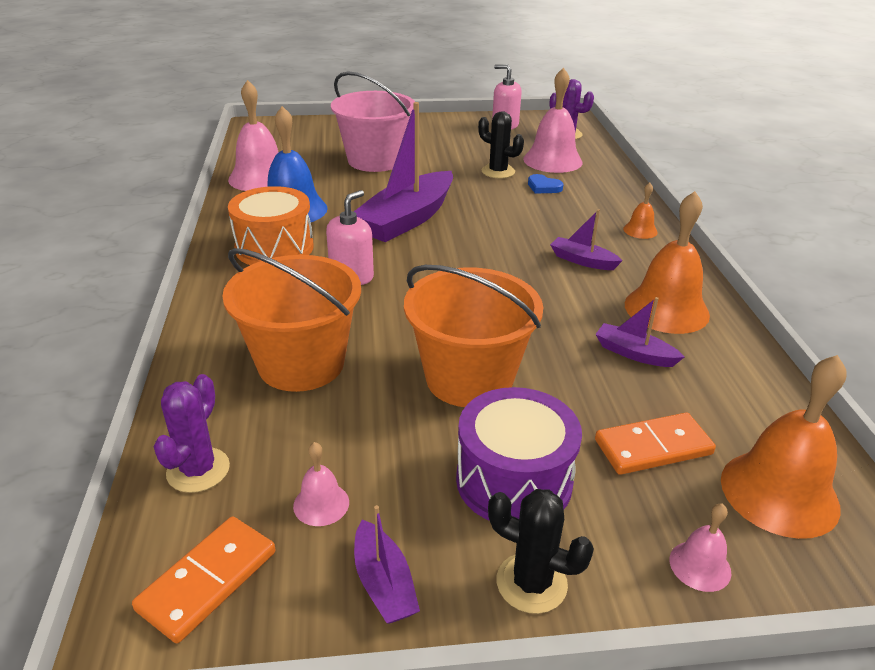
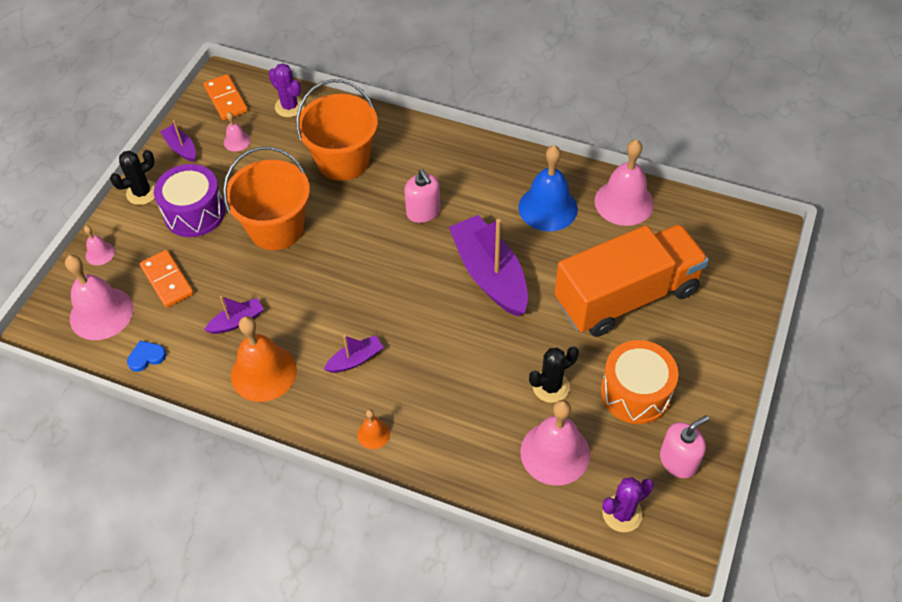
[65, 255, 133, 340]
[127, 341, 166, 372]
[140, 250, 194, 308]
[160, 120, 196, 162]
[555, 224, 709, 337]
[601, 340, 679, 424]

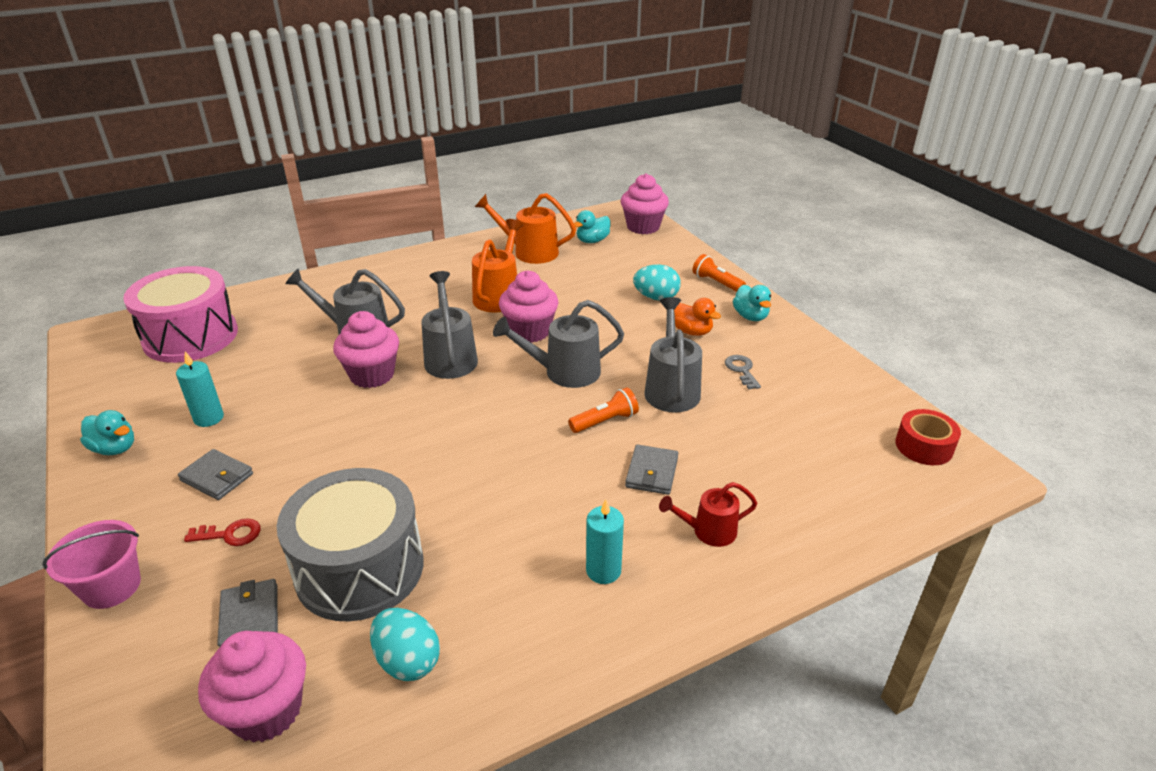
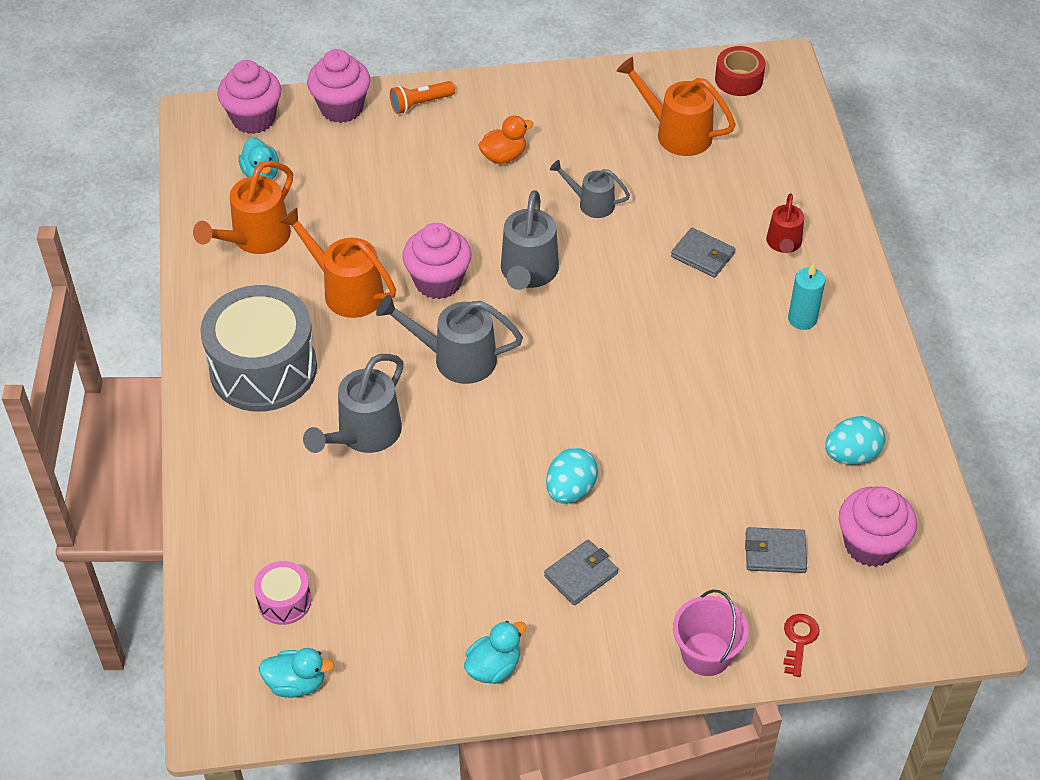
[200, 285, 317, 412]
[254, 561, 311, 625]
[259, 648, 334, 698]
[307, 49, 371, 123]
[546, 448, 598, 504]
[550, 160, 630, 218]
[616, 57, 736, 156]
[783, 614, 820, 677]
[176, 352, 224, 427] (first image)
[568, 387, 639, 433] (first image)
[725, 355, 761, 389] (first image)

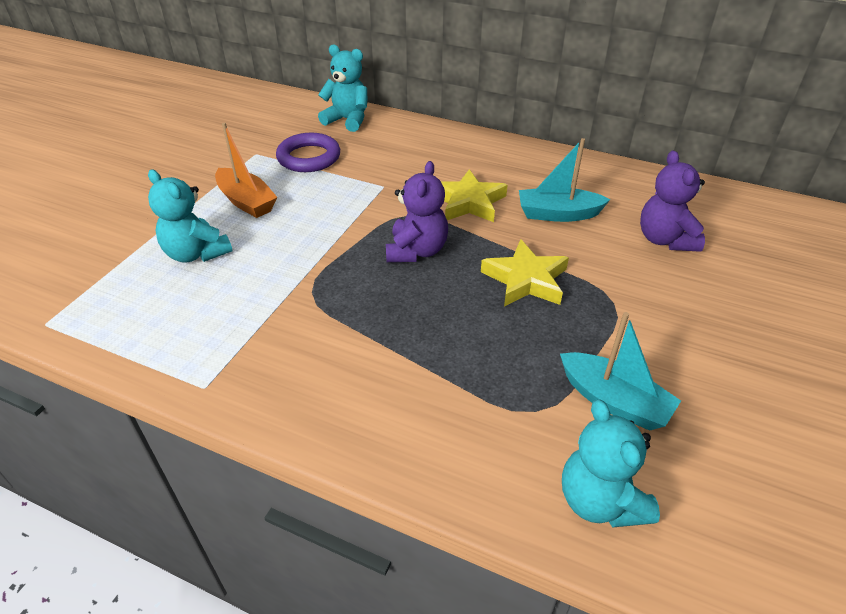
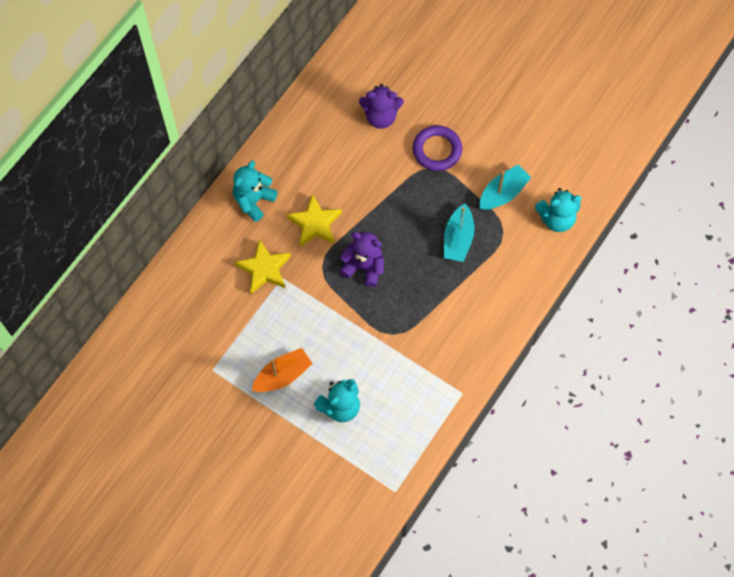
[233, 161, 278, 222]
[235, 239, 291, 294]
[413, 125, 462, 171]
[444, 203, 475, 262]

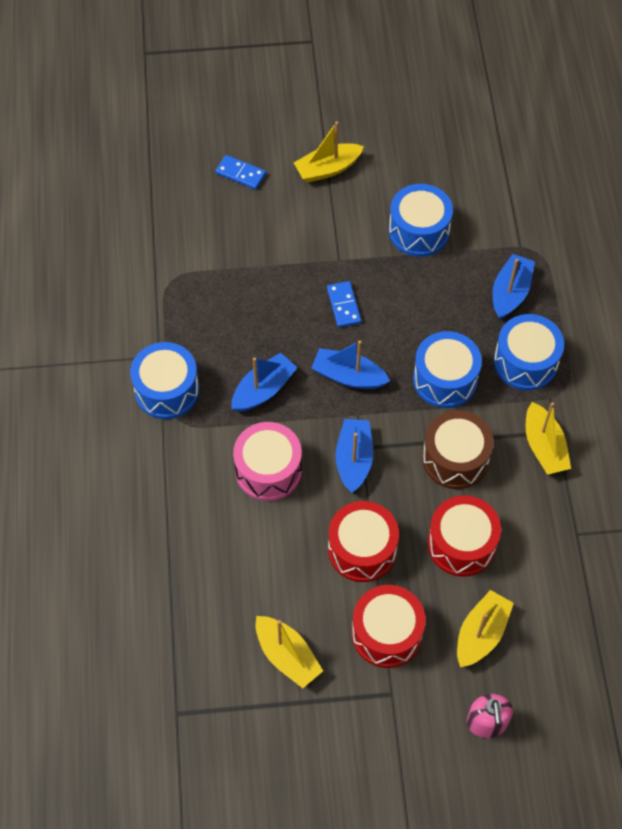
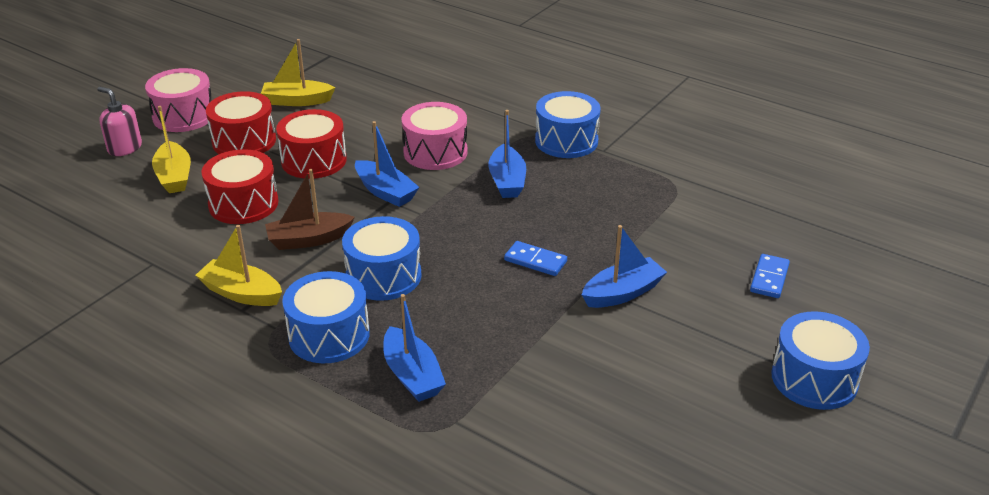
[145, 68, 211, 132]
[265, 169, 355, 250]
[582, 225, 667, 308]
[750, 254, 790, 298]
[771, 311, 870, 410]
[294, 121, 364, 183] (first image)

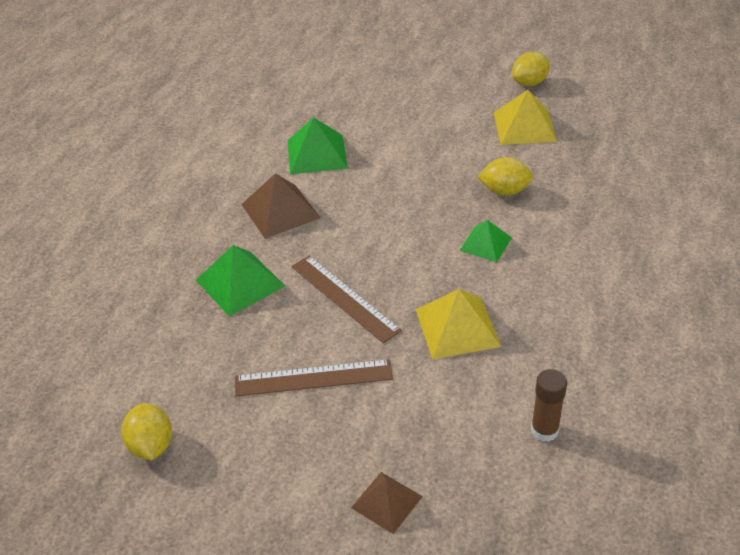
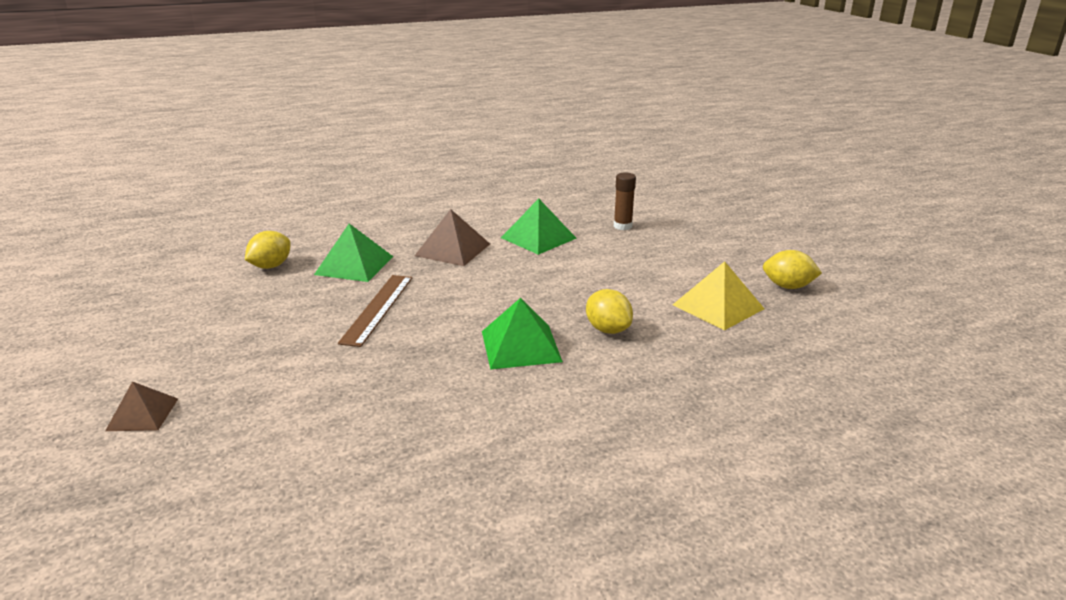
[245, 231, 290, 269]
[482, 298, 563, 370]
[614, 172, 636, 230]
[235, 359, 393, 396] (first image)
[416, 289, 501, 360] (first image)

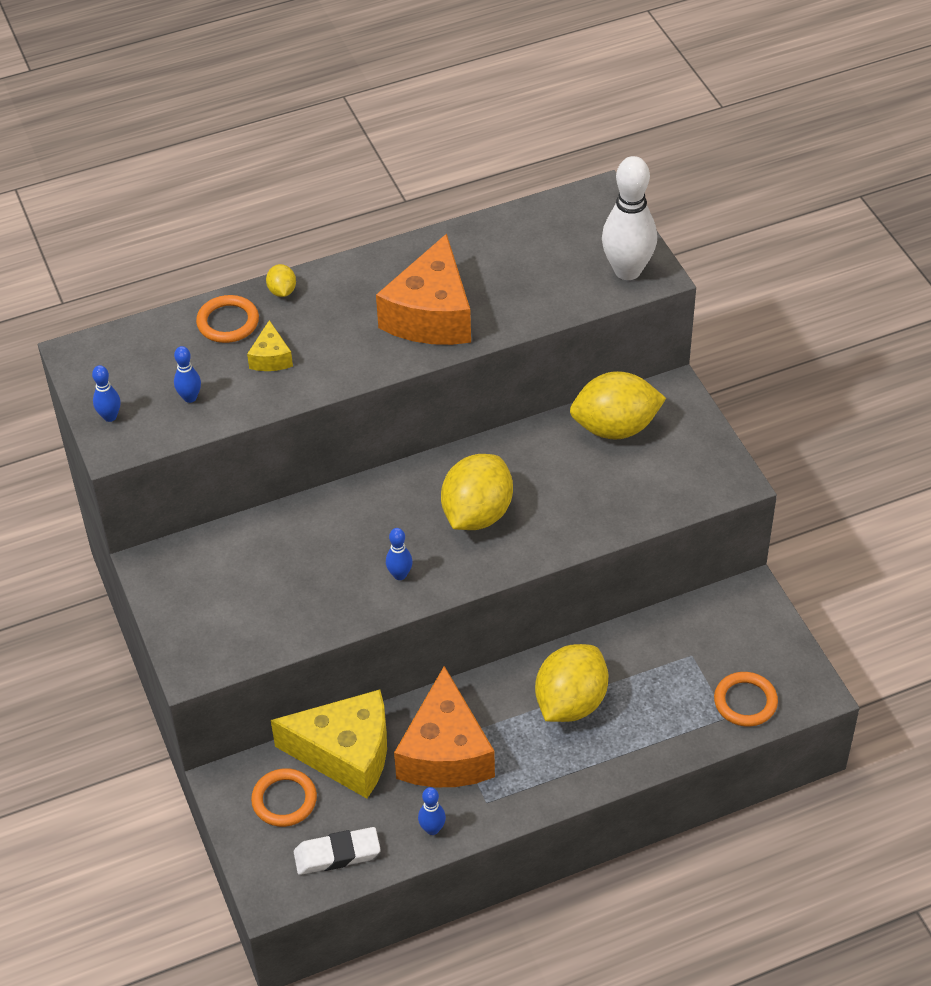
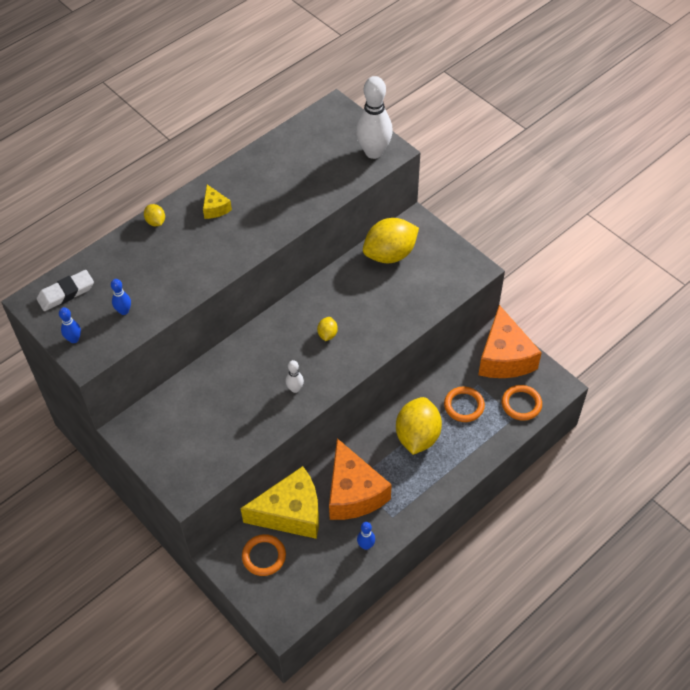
[37, 270, 94, 311]
[203, 185, 232, 219]
[286, 360, 304, 393]
[317, 317, 338, 341]
[444, 387, 485, 422]
[478, 305, 542, 378]

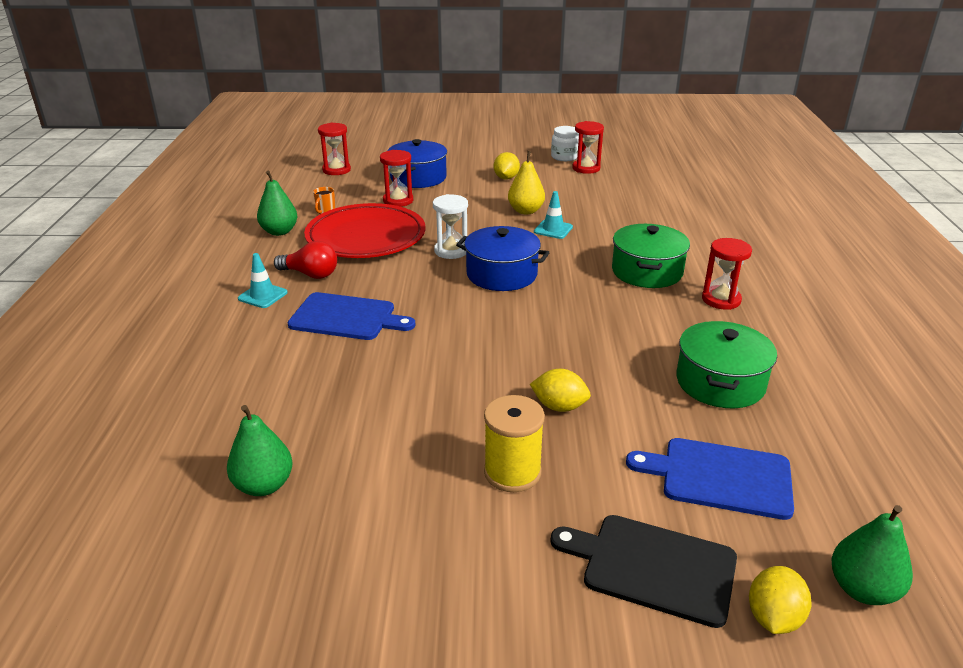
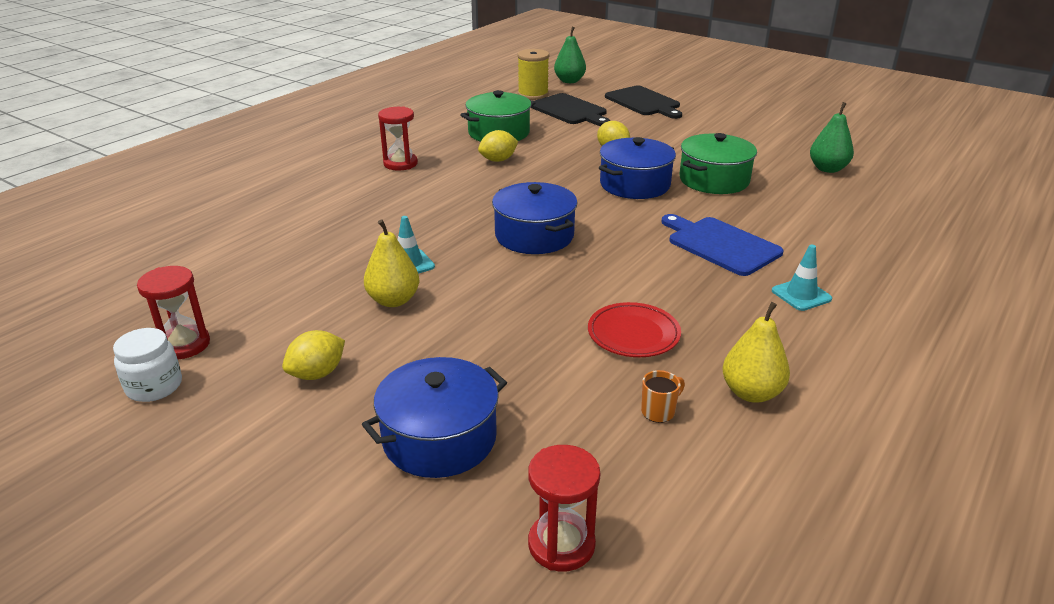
[478, 130, 518, 162]
[517, 49, 549, 100]
[531, 93, 610, 126]
[588, 302, 681, 357]
[599, 137, 676, 199]
[680, 133, 757, 194]
[722, 302, 790, 403]
[274, 241, 337, 279] (first image)
[380, 150, 413, 207] (first image)
[433, 194, 468, 259] (first image)

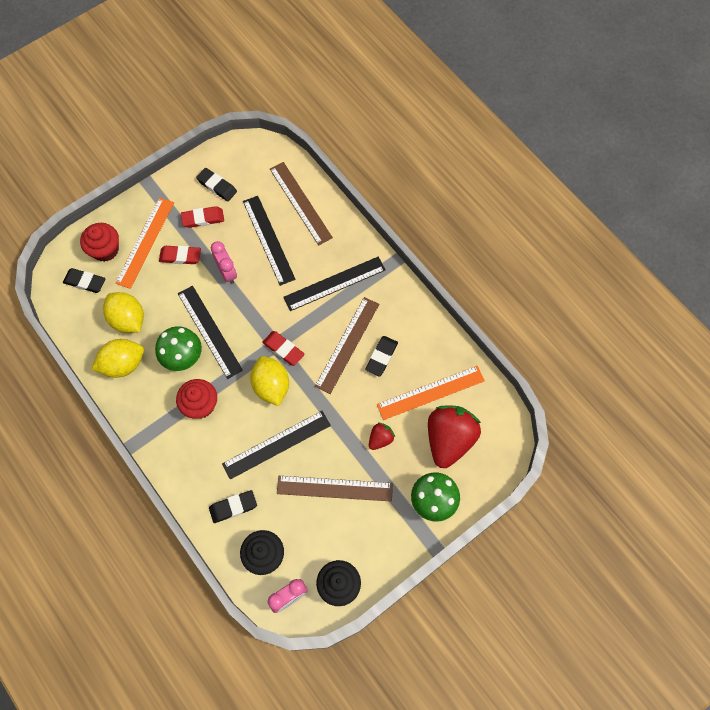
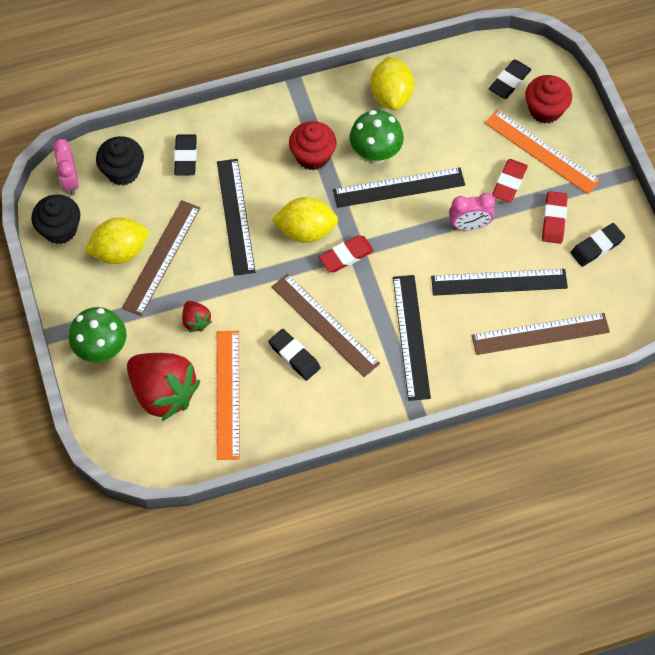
[85, 218, 148, 264]

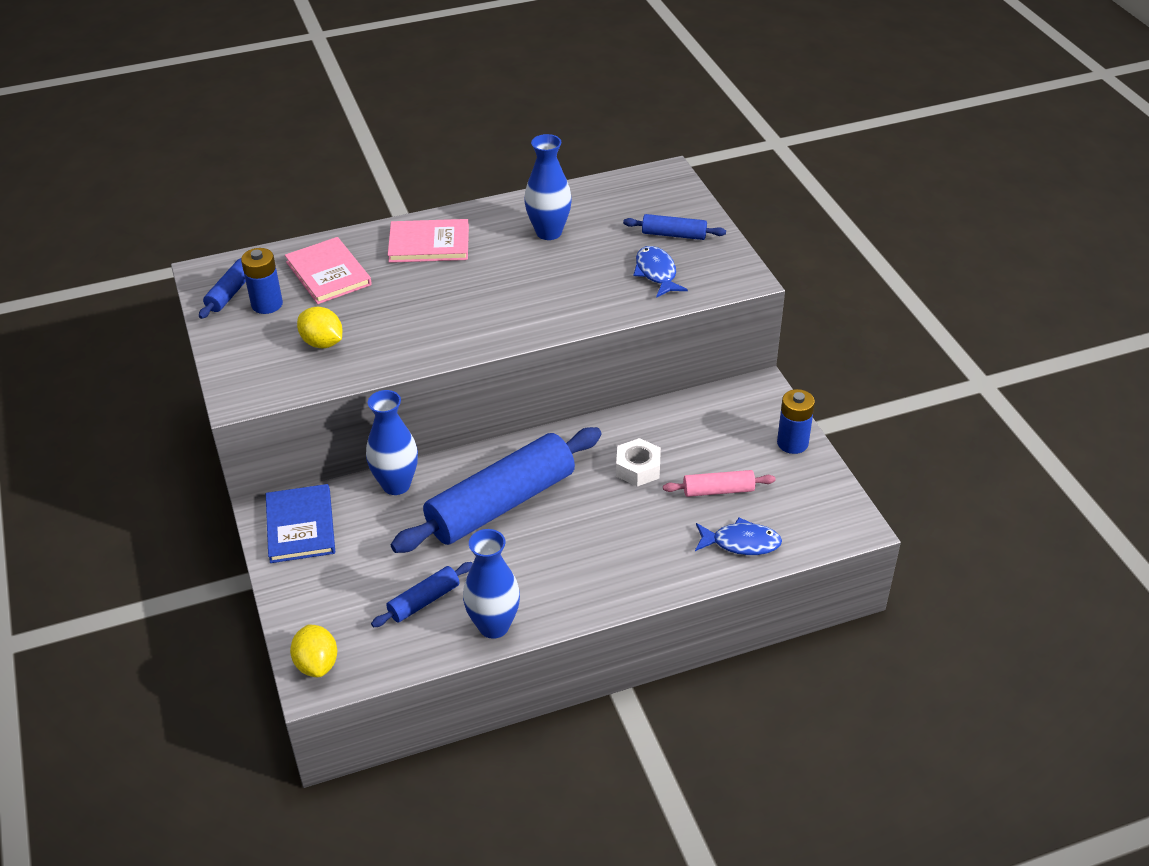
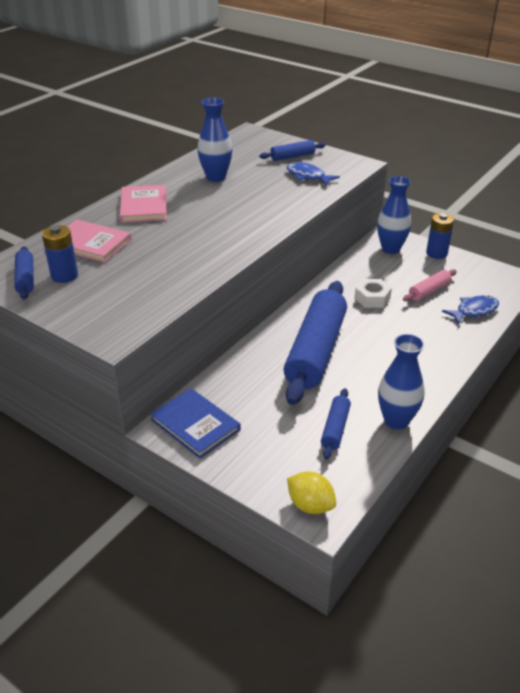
[120, 185, 167, 223]
[377, 176, 411, 254]
[297, 307, 343, 348] (first image)

